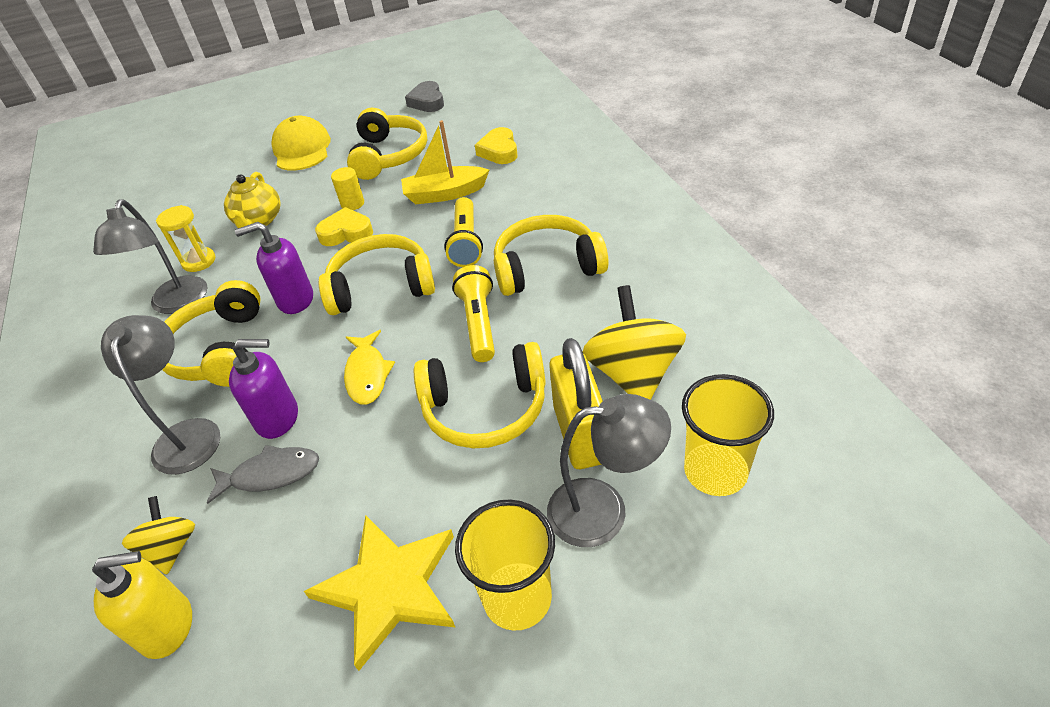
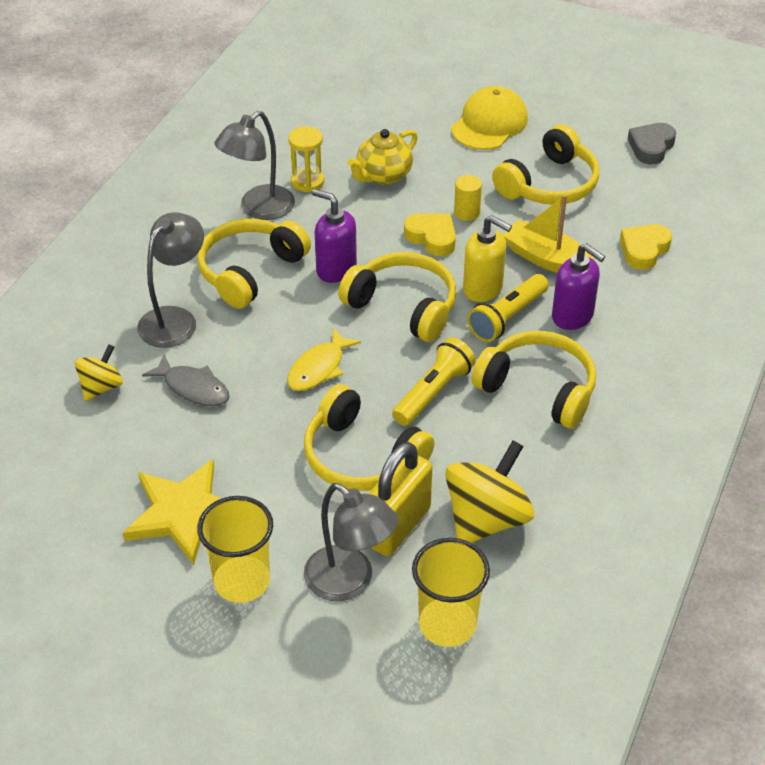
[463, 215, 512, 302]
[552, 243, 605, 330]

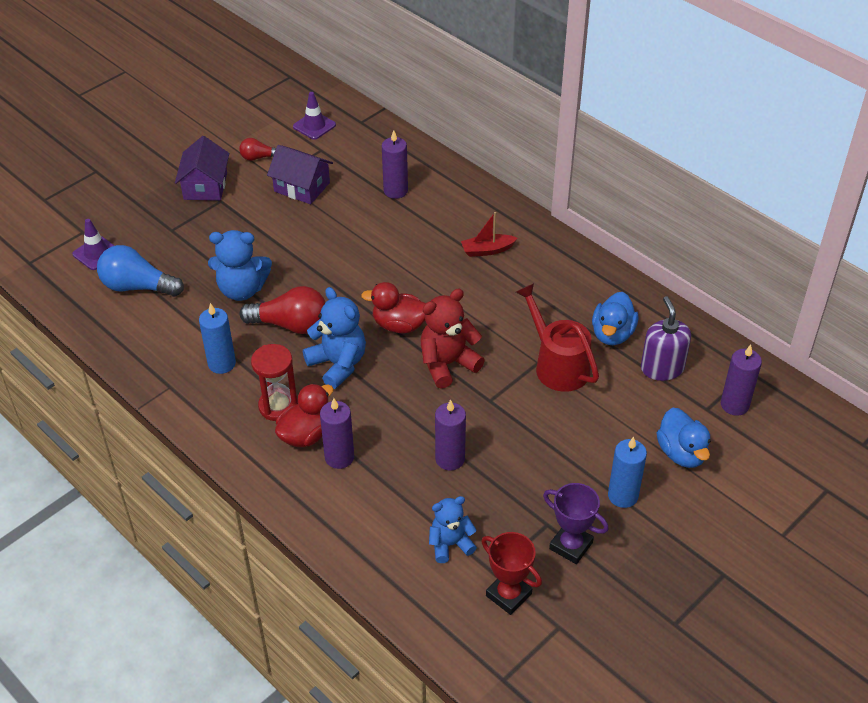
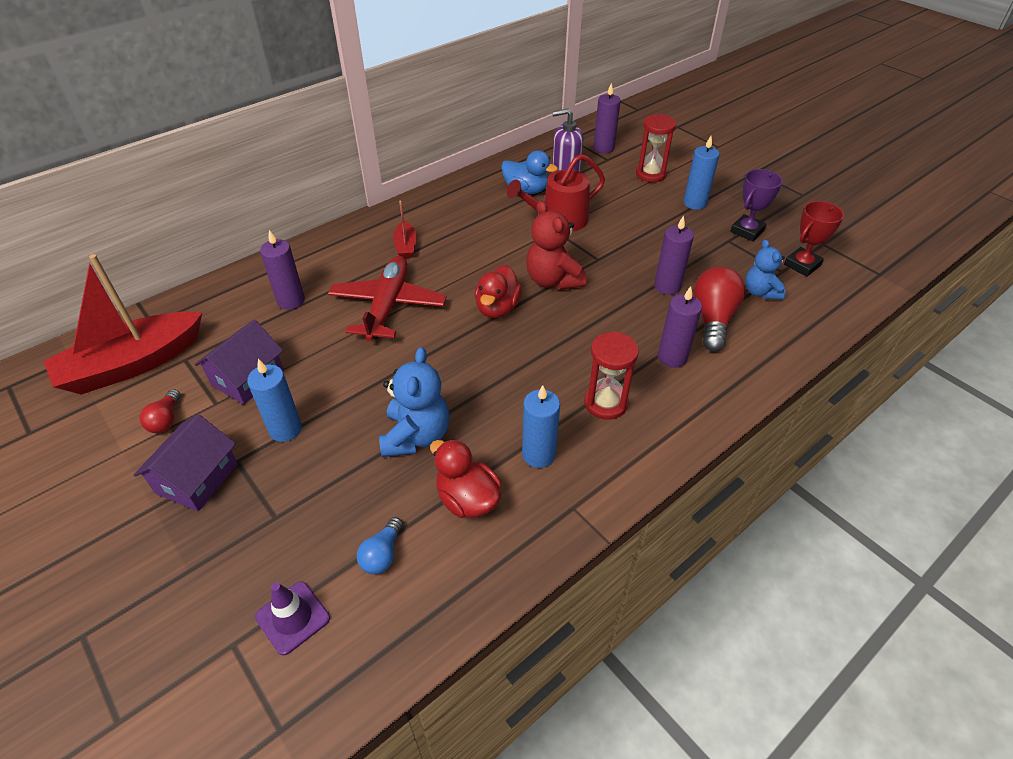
[44, 254, 202, 395]
[134, 414, 238, 511]
[247, 359, 302, 442]
[328, 256, 446, 342]
[357, 517, 403, 574]
[430, 439, 502, 518]
[636, 114, 677, 182]
[693, 266, 745, 352]
[303, 287, 366, 389] (first image)

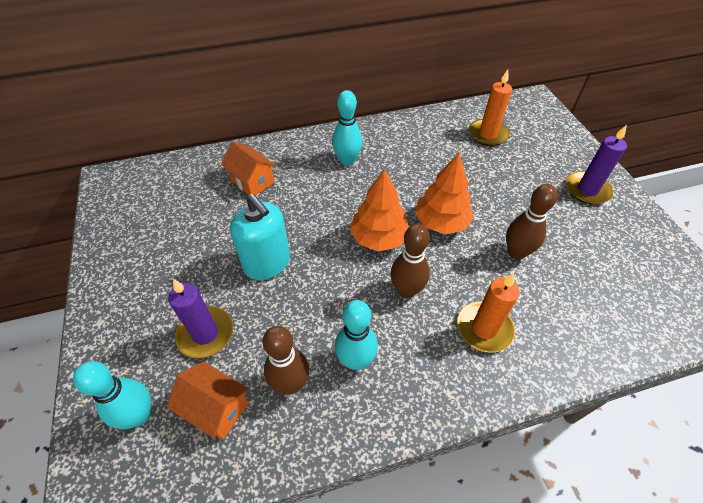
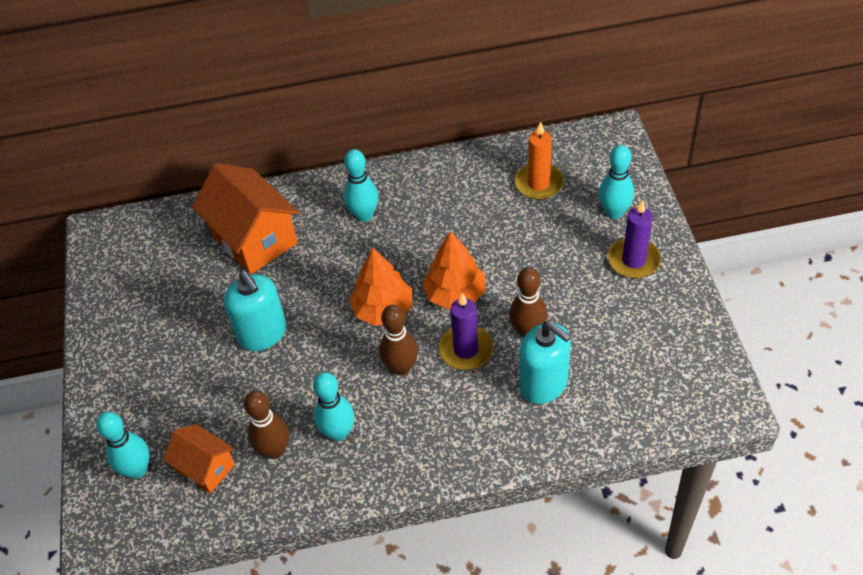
[192, 163, 299, 274]
[439, 293, 493, 370]
[519, 321, 571, 404]
[599, 145, 634, 219]
[457, 273, 520, 353] (first image)

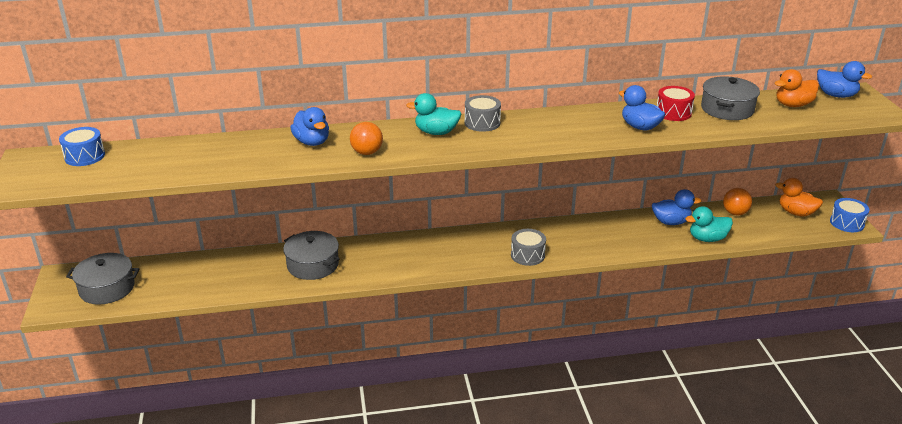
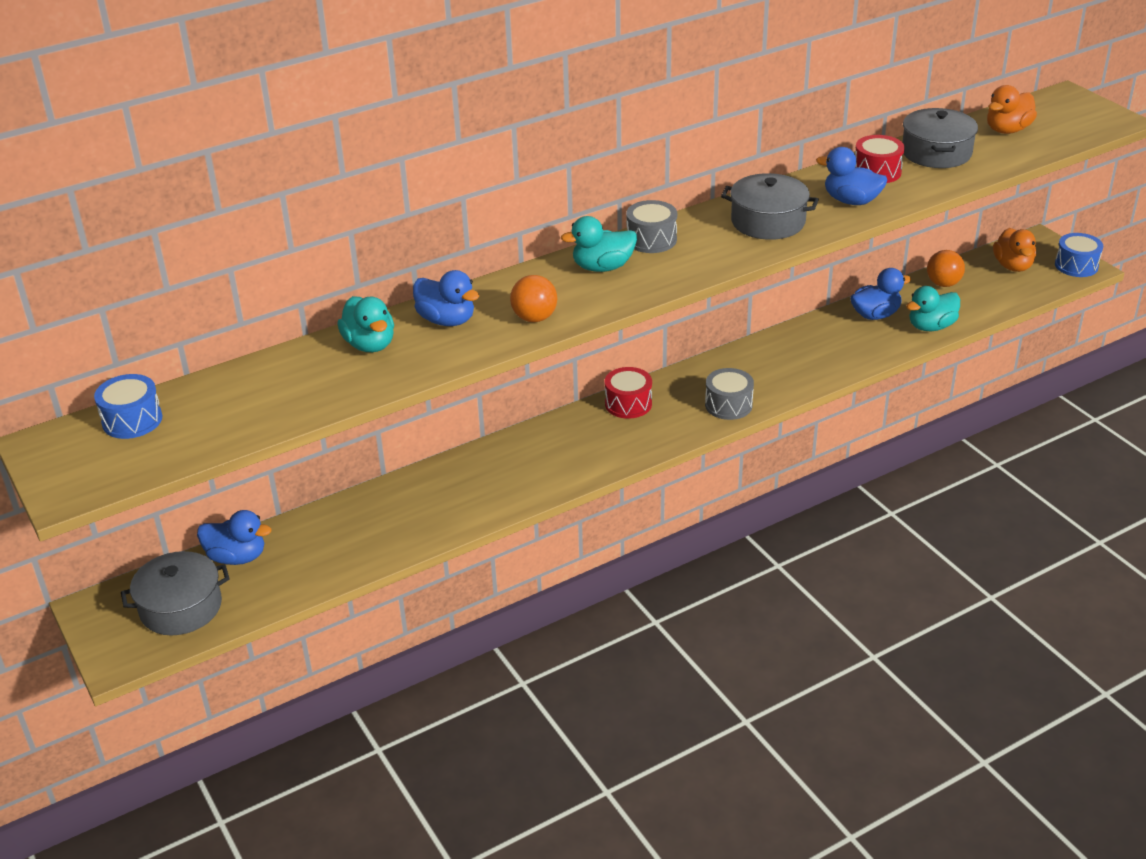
[197, 510, 271, 565]
[337, 296, 394, 352]
[605, 367, 652, 419]
[721, 173, 819, 240]
[993, 228, 1036, 272]

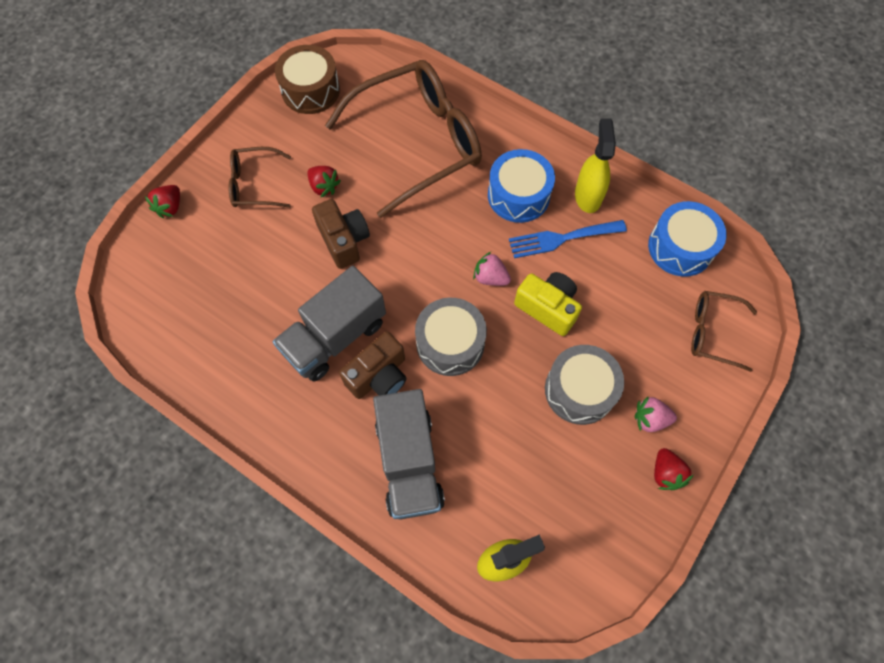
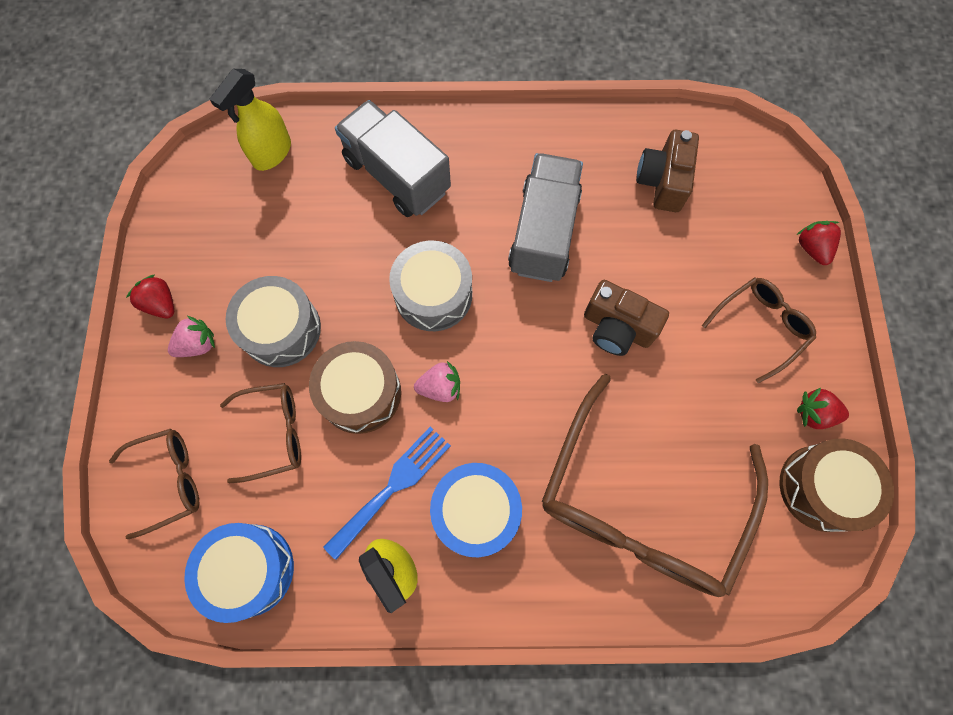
[220, 383, 301, 483]
[309, 341, 401, 434]
[636, 130, 699, 212]
[797, 388, 849, 429]

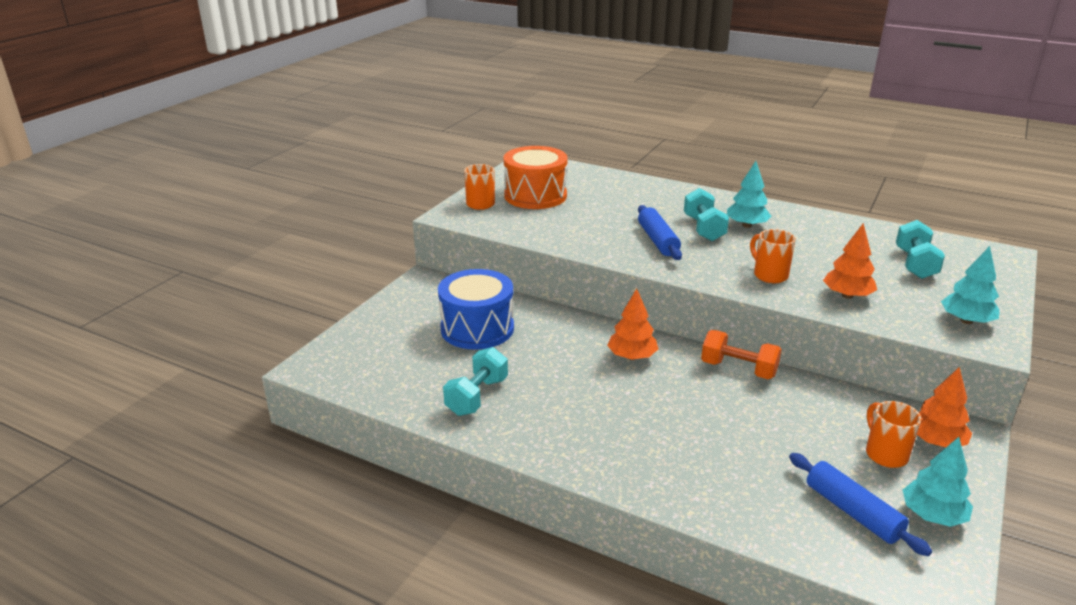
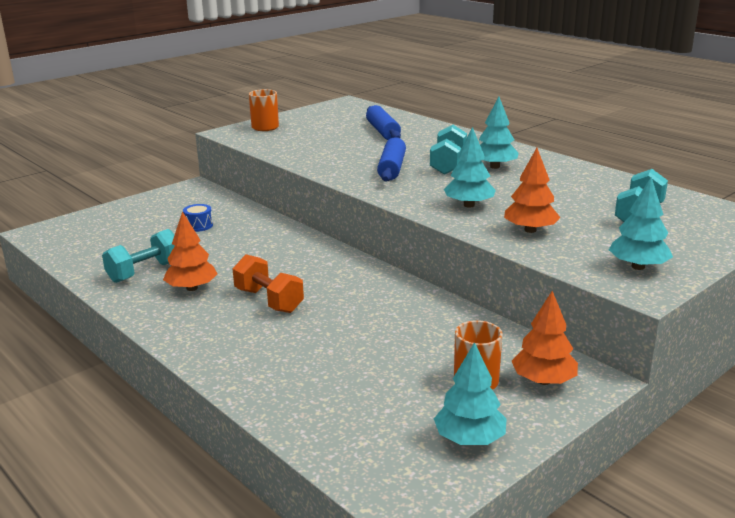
[163, 211, 217, 291]
[183, 204, 213, 232]
[233, 254, 304, 313]
[366, 105, 401, 140]
[444, 127, 496, 208]
[504, 146, 568, 209] (first image)

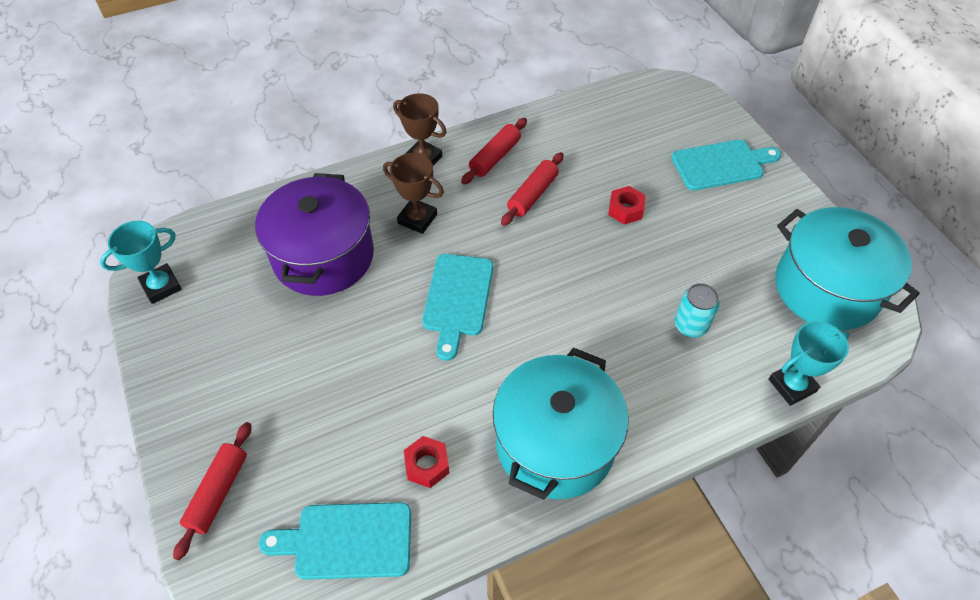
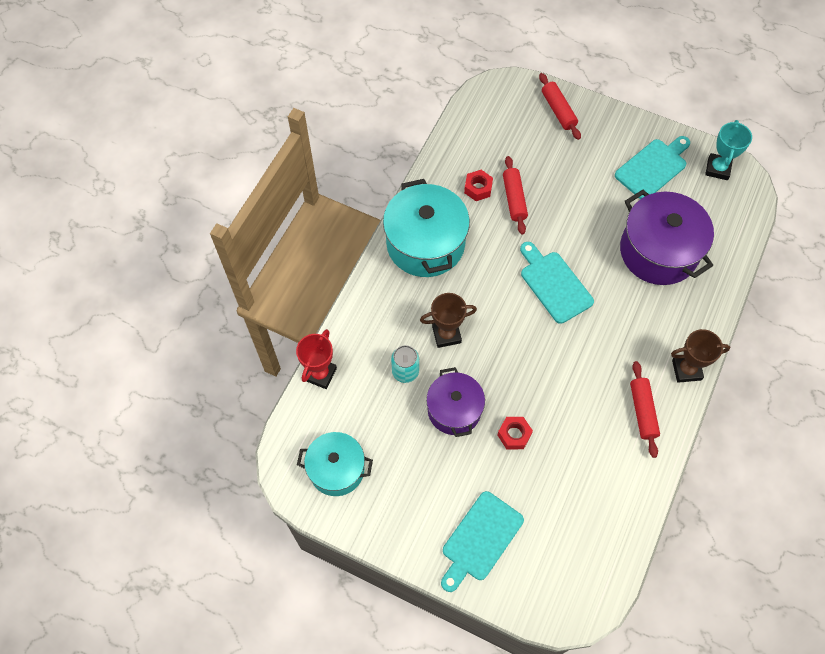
[296, 329, 337, 389]
[297, 432, 373, 496]
[420, 293, 477, 348]
[426, 367, 485, 437]
[503, 156, 528, 234]
[615, 136, 690, 199]

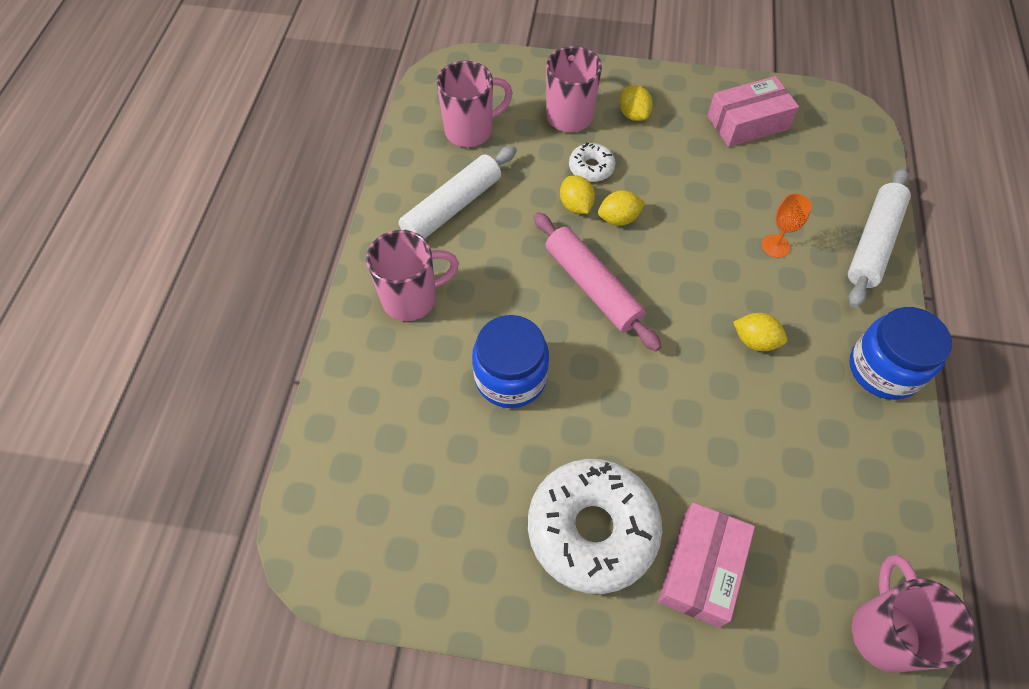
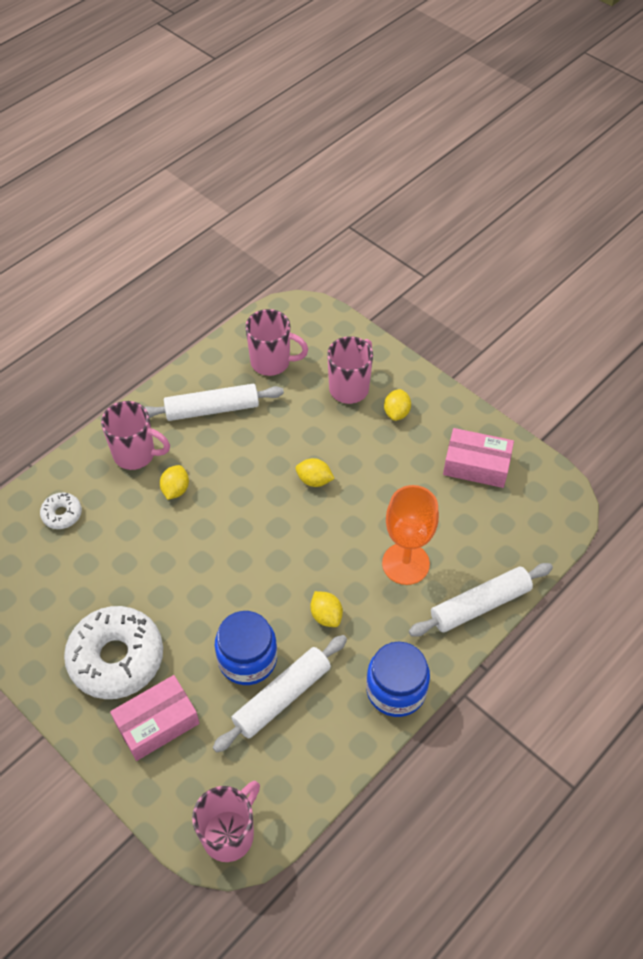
[40, 493, 82, 529]
[160, 465, 189, 500]
[213, 635, 347, 753]
[215, 611, 277, 685]
[382, 485, 439, 585]
[534, 212, 662, 351] (first image)

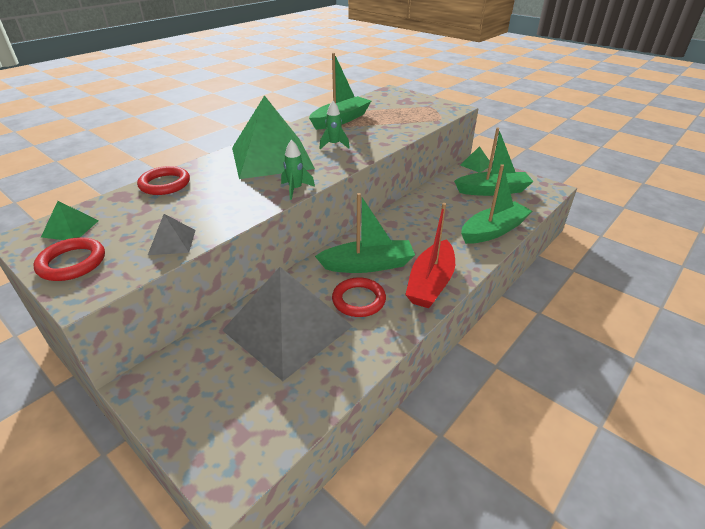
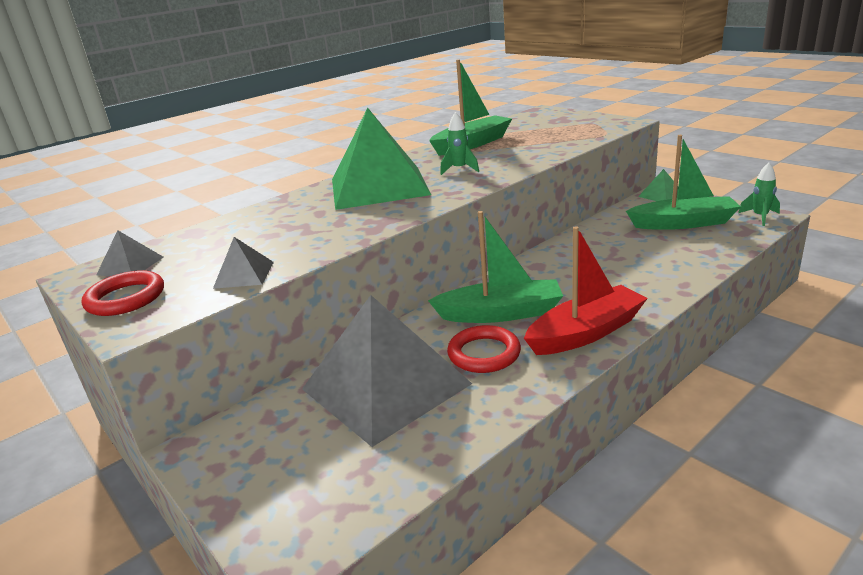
[96, 230, 163, 276]
[524, 226, 648, 355]
[738, 163, 780, 226]
[137, 166, 190, 195] (first image)
[461, 164, 532, 244] (first image)

